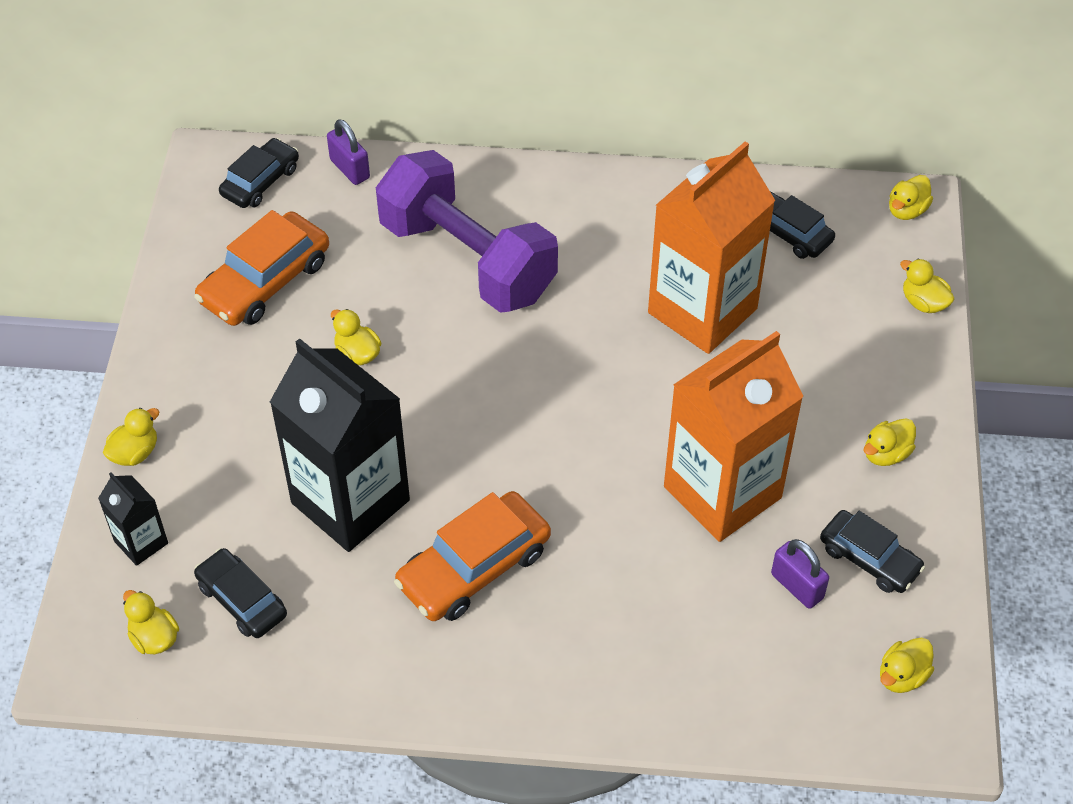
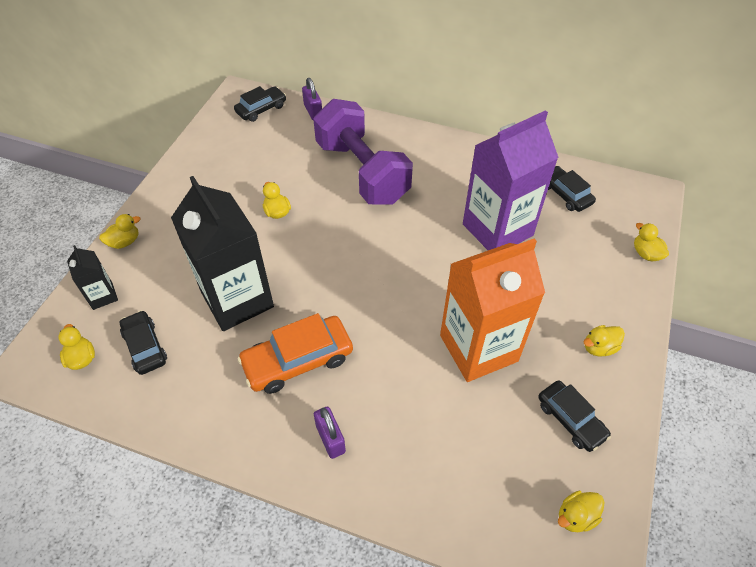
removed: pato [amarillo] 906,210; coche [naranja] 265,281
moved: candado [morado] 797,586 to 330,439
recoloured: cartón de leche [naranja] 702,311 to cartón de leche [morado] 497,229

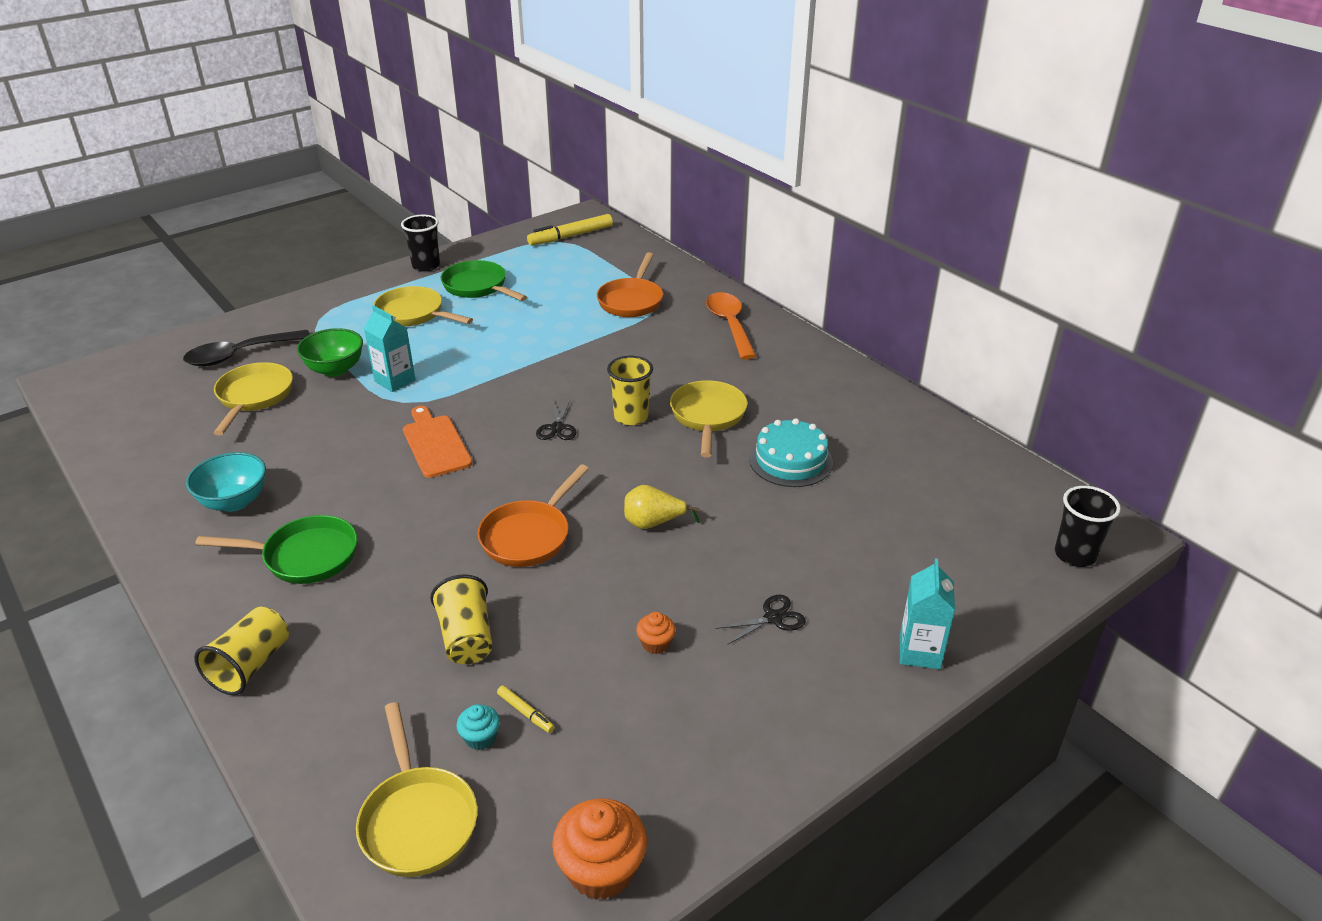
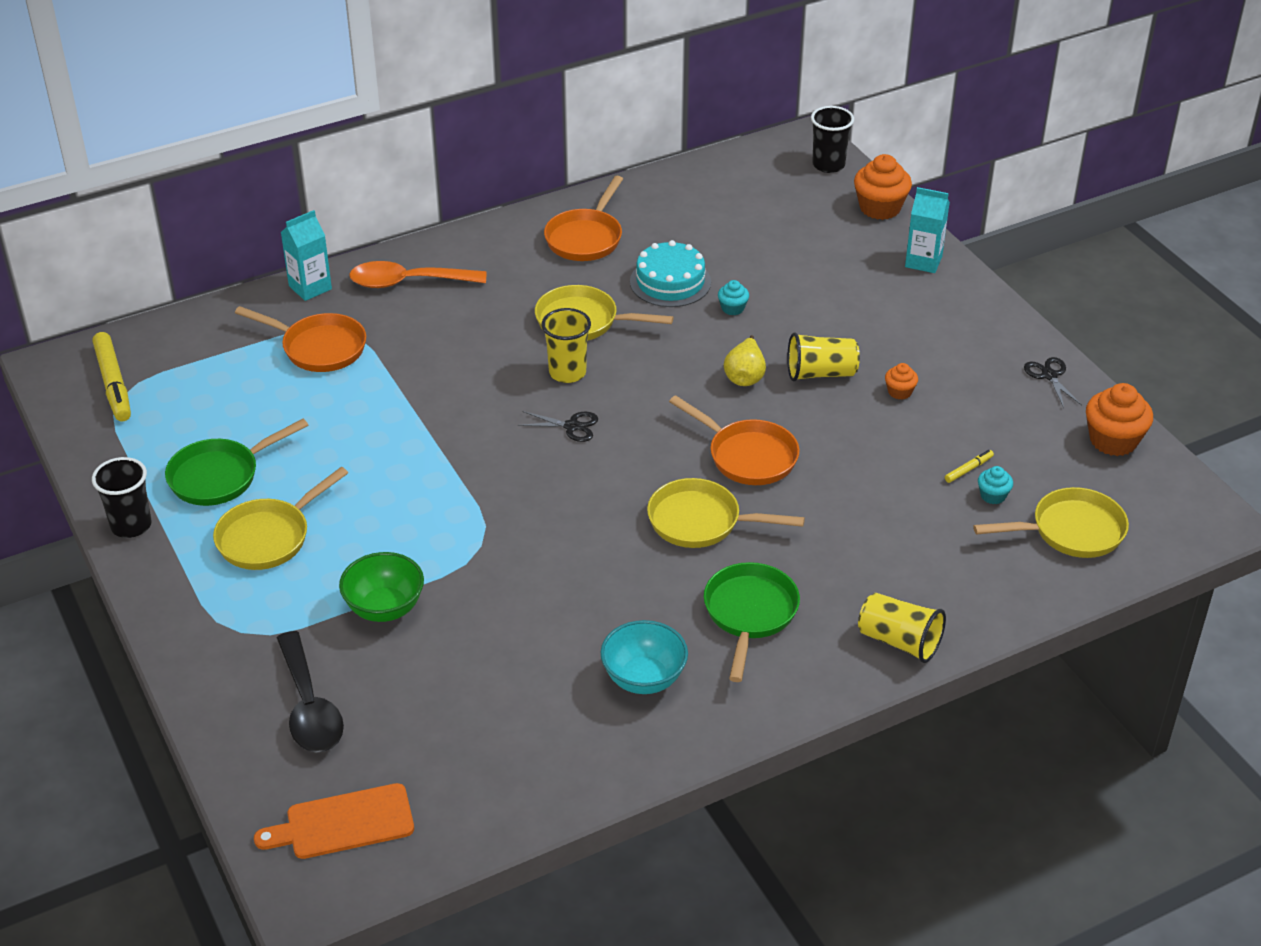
added: magdalena [naranja] 880,208; sartén [naranja] 585,238; magdalena [turquesa] 732,308
moved: cartón de leche [turquesa] 395,381 to 310,287; sartén [amarillo] 254,397 to 701,521; tabla de cortar [naranja] 435,444 to 343,823; vaso [amarillo] 466,637 to 820,373; tijeras [negro] 773,618 to 1049,375

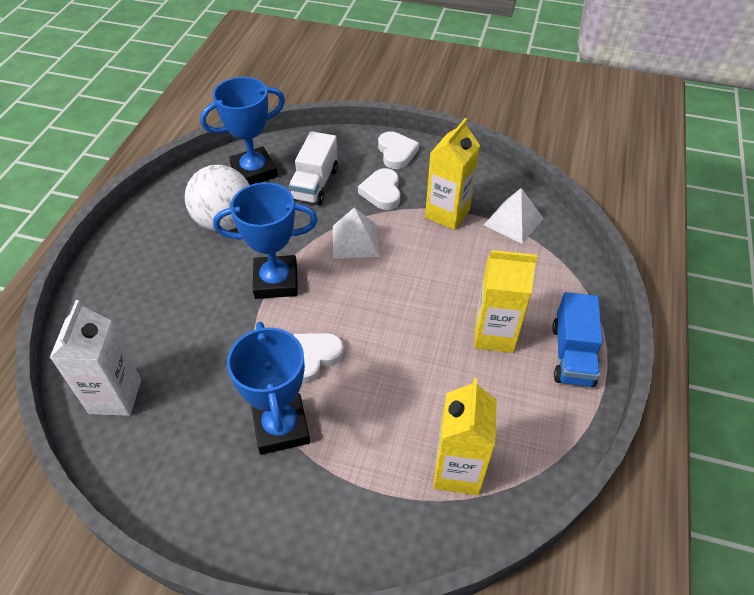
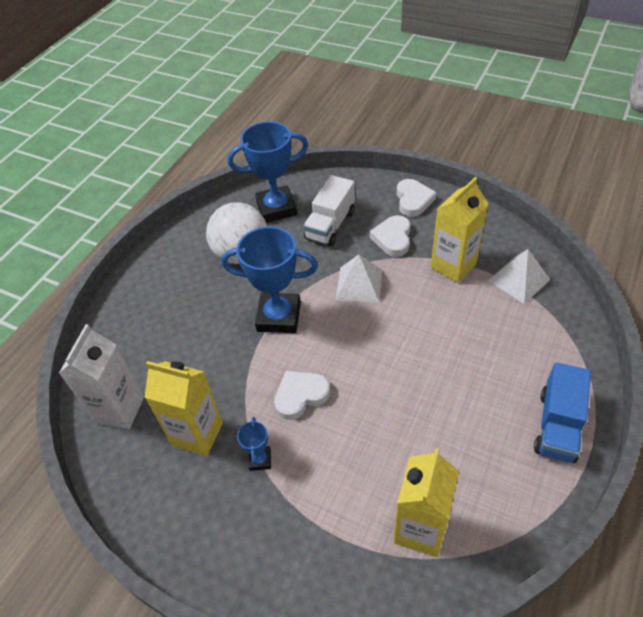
moved: cartón de leche [amarillo] 494,335 to 197,434
resized: trofeo [azul] 281,427 = 260,459 x0.46

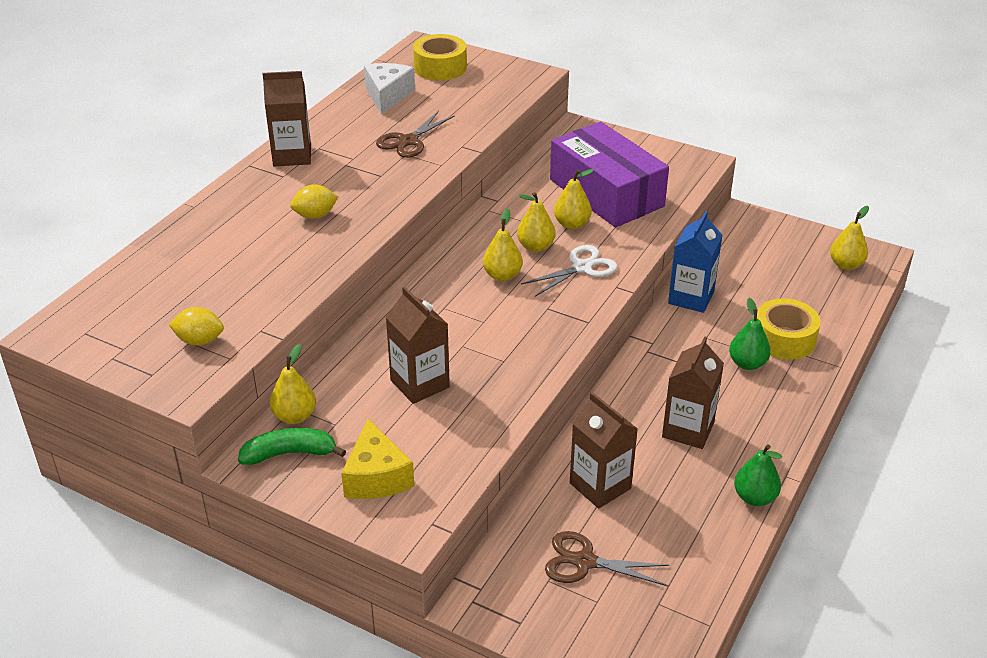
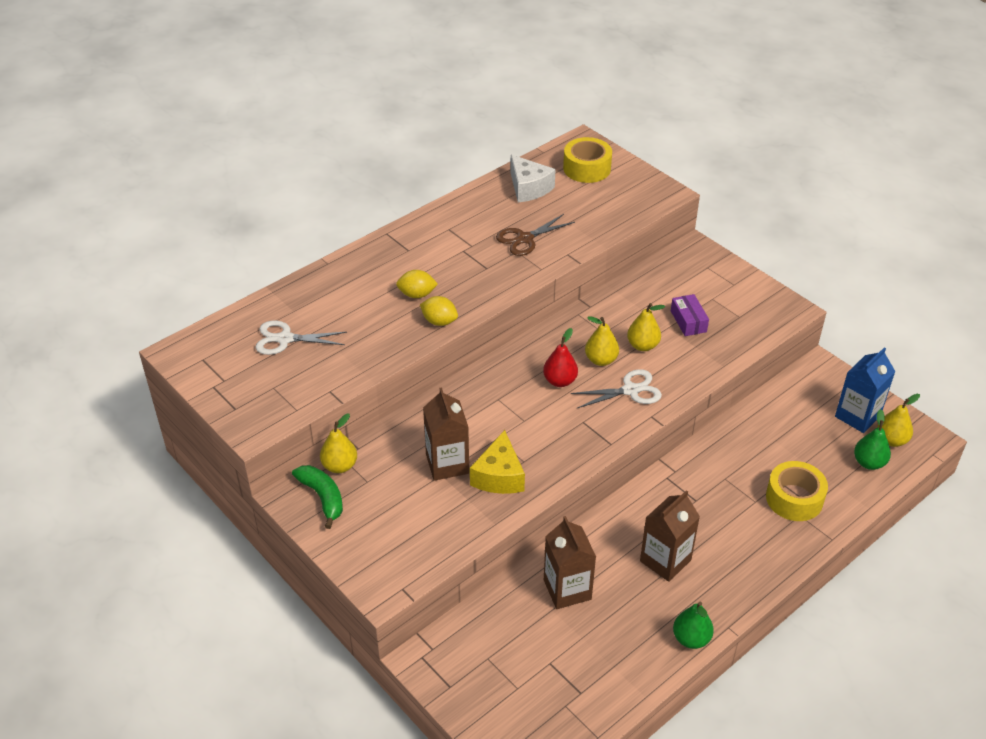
removed: cartón de leche [marrón] 292,156; tijeras [marrón] 584,562
added: tijeras [blanco] 285,339
moved: cartón de leche [azul] 691,298 to 857,416; pera [verde] 747,363 to 868,463; limón [amarillo] 199,341 to 439,321; queso [amarillo] 376,477 to 499,476
recoloured: pera [amarillo] 502,275 to pera [rojo] 560,381
turned: queso [blanco] 387,95 = 528,188 120 degrees clockwise; plátano [verde] 290,453 = 322,497 45 degrees clockwise
resized: caja [morado] 606,193 = 688,321 x0.41

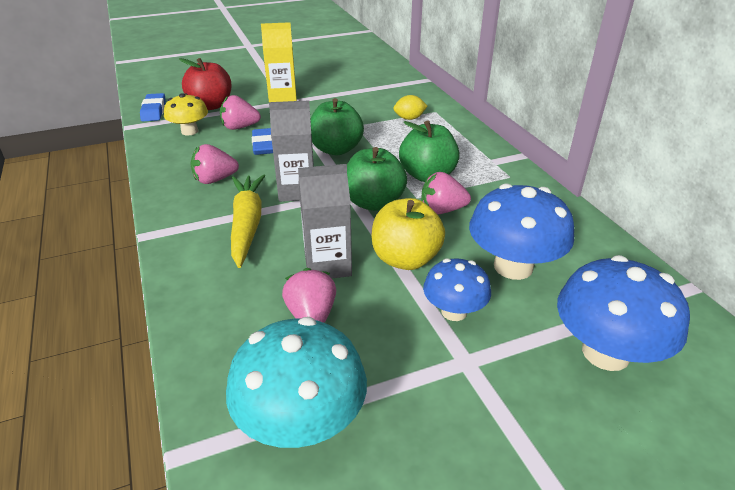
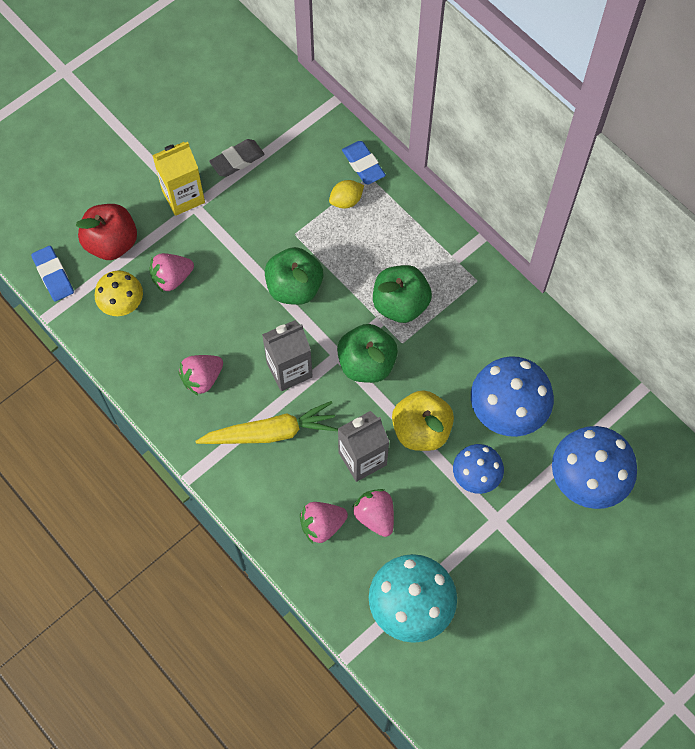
added: goma de borrar [gris] 237,160
moved: goma de borrar [azul] 264,145 to 363,165; fresa [rosa] 442,210 to 322,525
turned: zanahoria [amarillo] 247,225 = 270,433 105 degrees clockwise

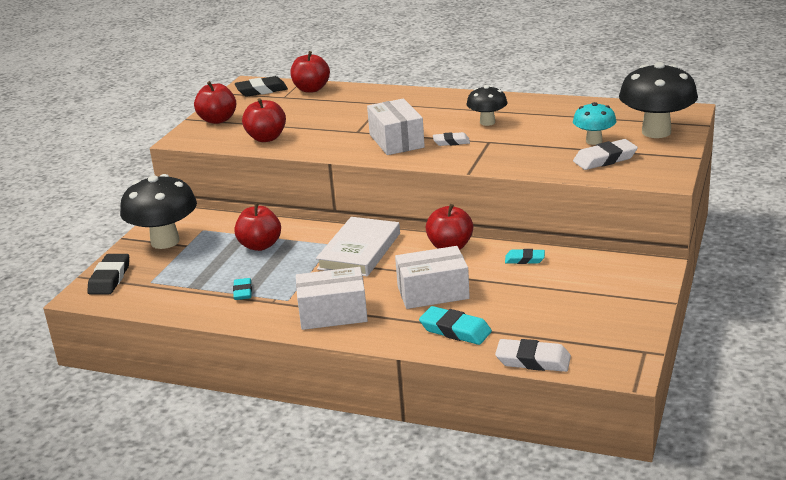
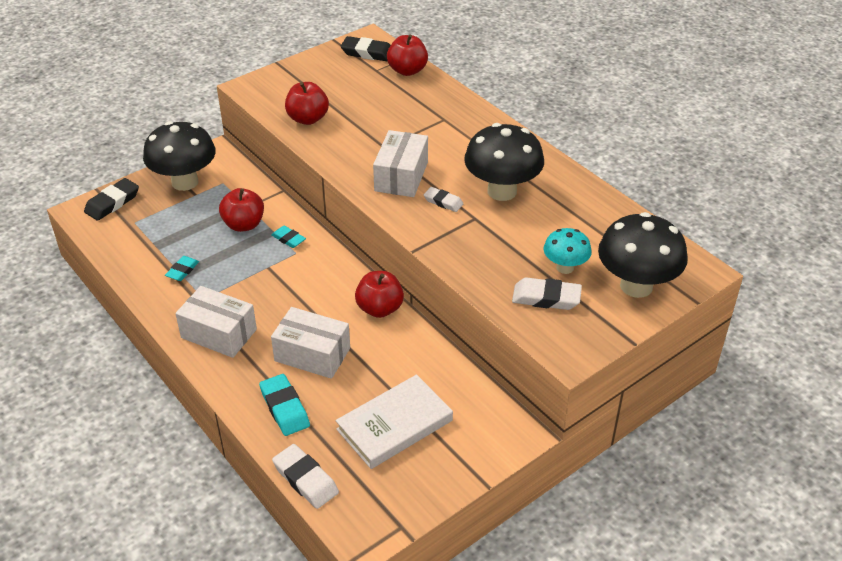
removed: manzana [rojo] 218,120
moved: libro [blanco] 359,251 to 394,425; goma de borrar [turquesa] 524,259 to 288,239
resized: seta [negro] 487,122 = 502,191 x1.78

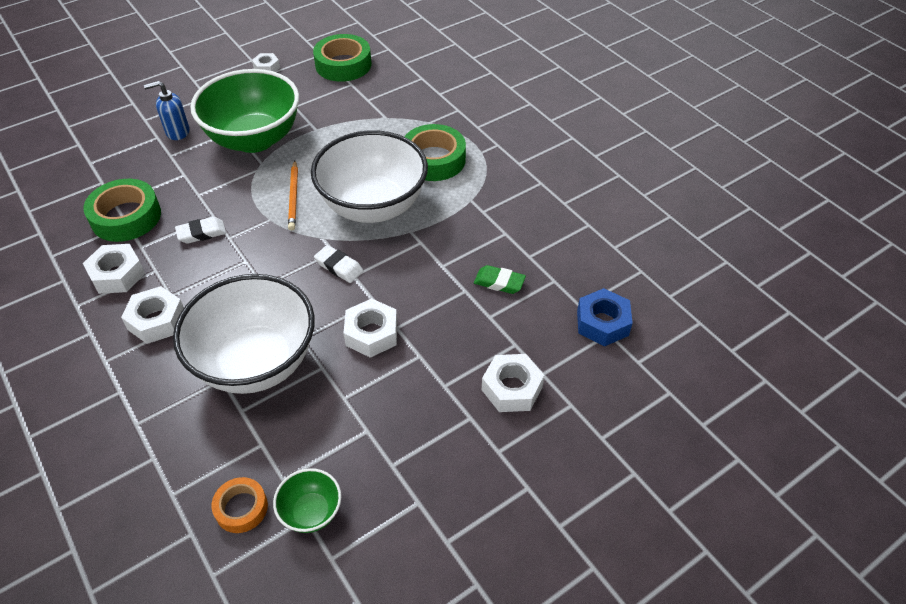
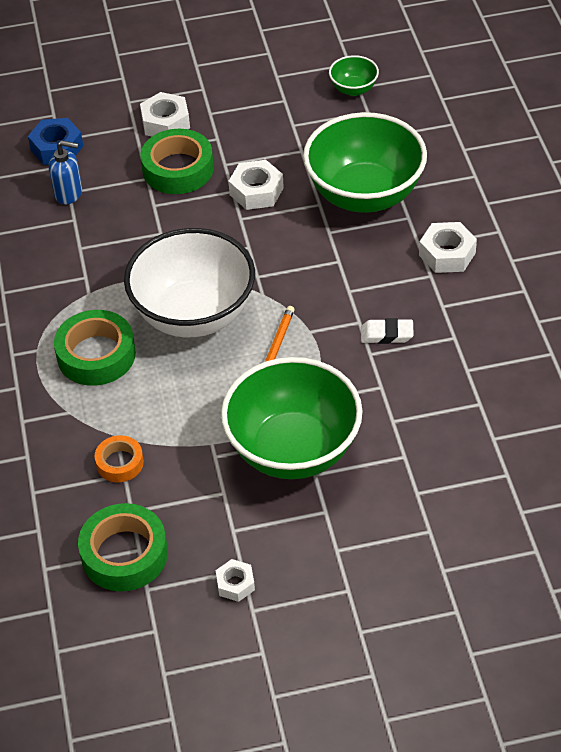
removed: tuerca [blanco] 117,274; goma de borrar [blanco] 339,267; goma de borrar [verde] 499,282
moved: dispensador de jabón [azul] 177,132 to 69,193; cinta adhesiva [verde] 126,217 to 178,169; cinta adhesiva [naranja] 241,508 to 120,463
recoloured: cuenco [blanco] 256,363 to cuenco [verde] 364,194

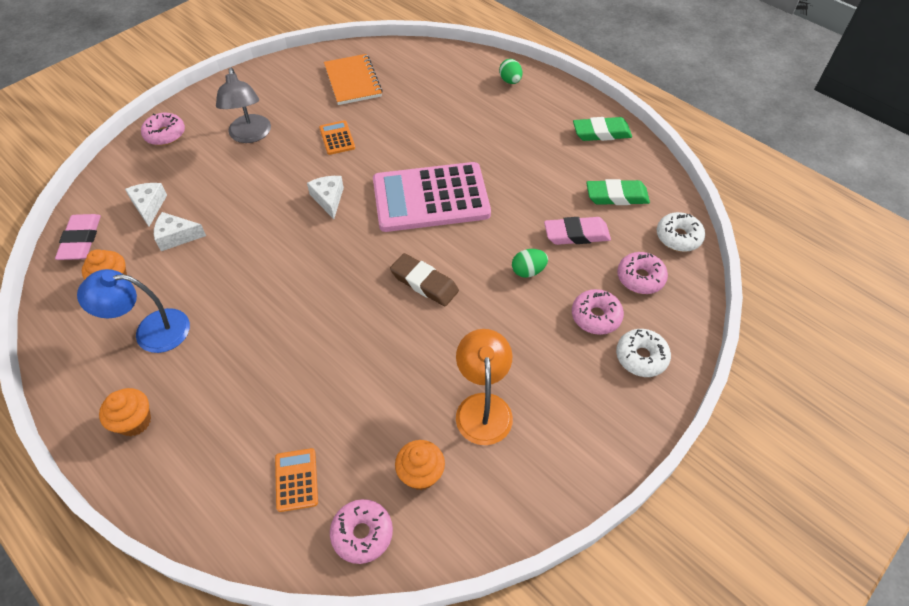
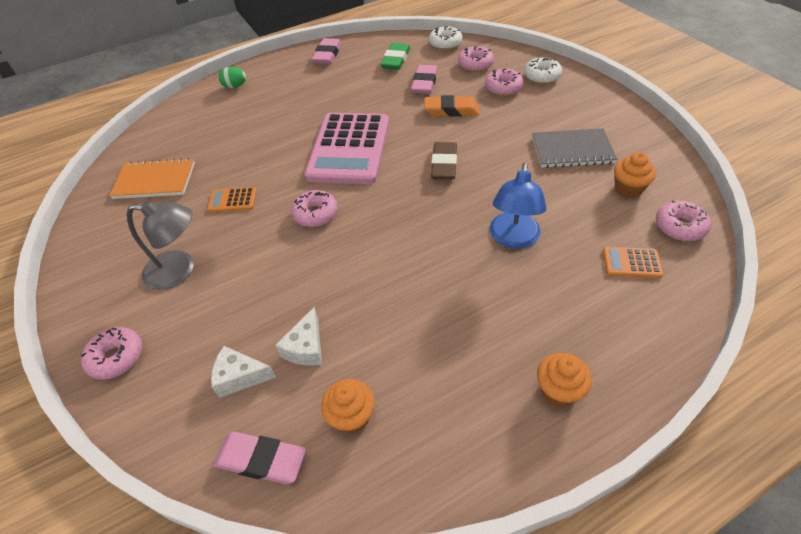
moved: lámpara [azul] 151,331 to 513,239
replaced: queso [blanco] 328,199 to rosquilla [rosa] 315,214; huevo [verde] 528,271 to goma de borrar [naranja] 451,110; lámpara [naranja] 483,407 to cuaderno [gris] 572,150
recoloured: goma de borrar [verde] 601,133 to goma de borrar [rosa] 327,55
turned: goma de borrar [marrón] 424,283 = 444,164 45 degrees counterclockwise

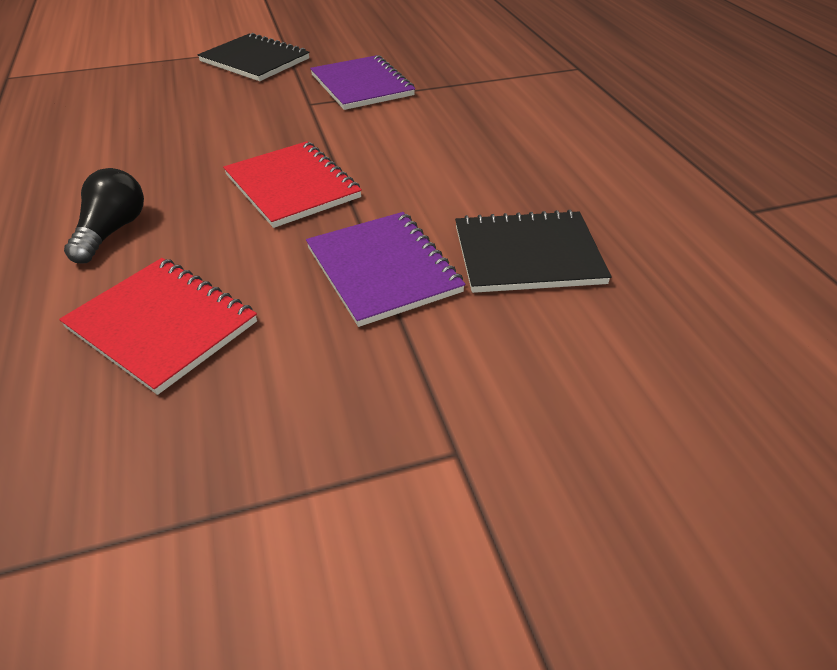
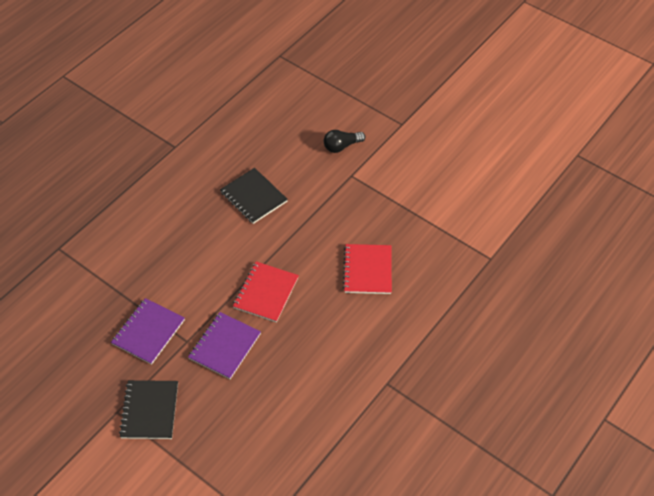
moved: bombilla [negro] 112,231 to 341,146; cuaderno [morado] 383,270 to 225,346

